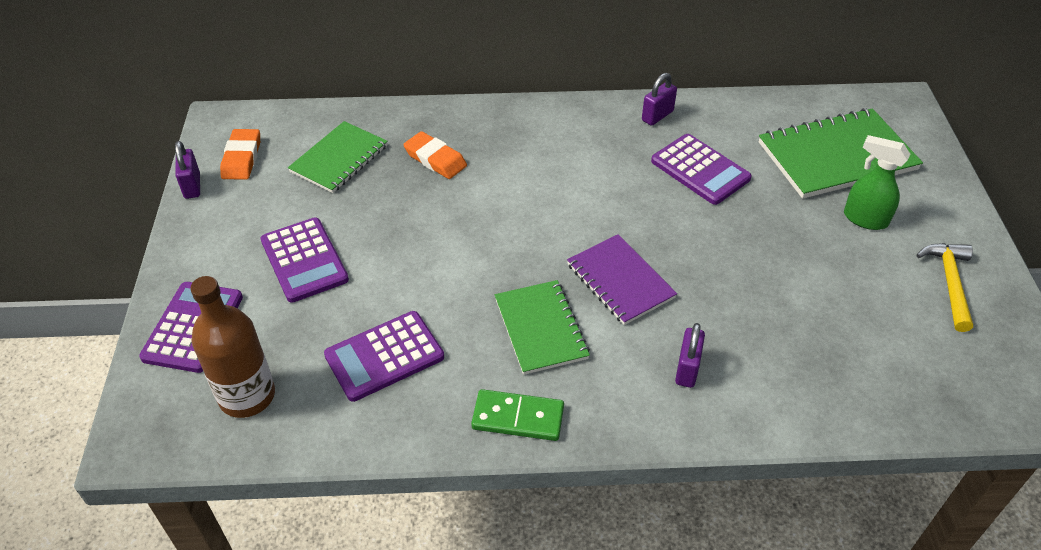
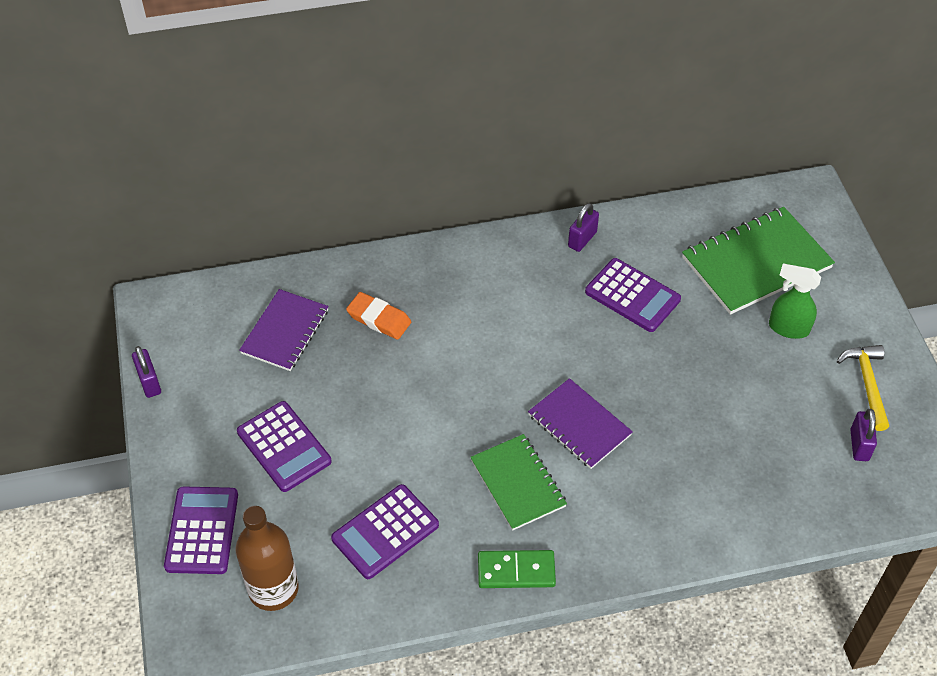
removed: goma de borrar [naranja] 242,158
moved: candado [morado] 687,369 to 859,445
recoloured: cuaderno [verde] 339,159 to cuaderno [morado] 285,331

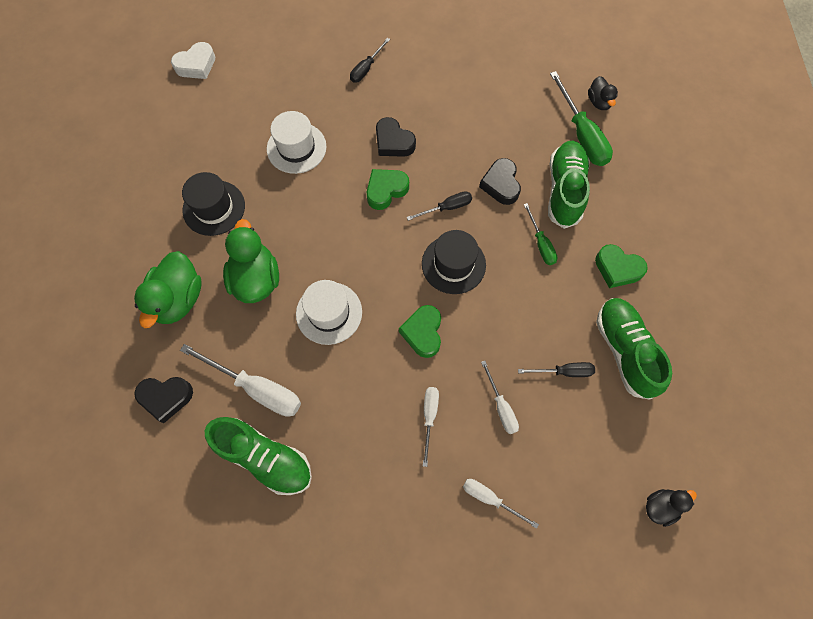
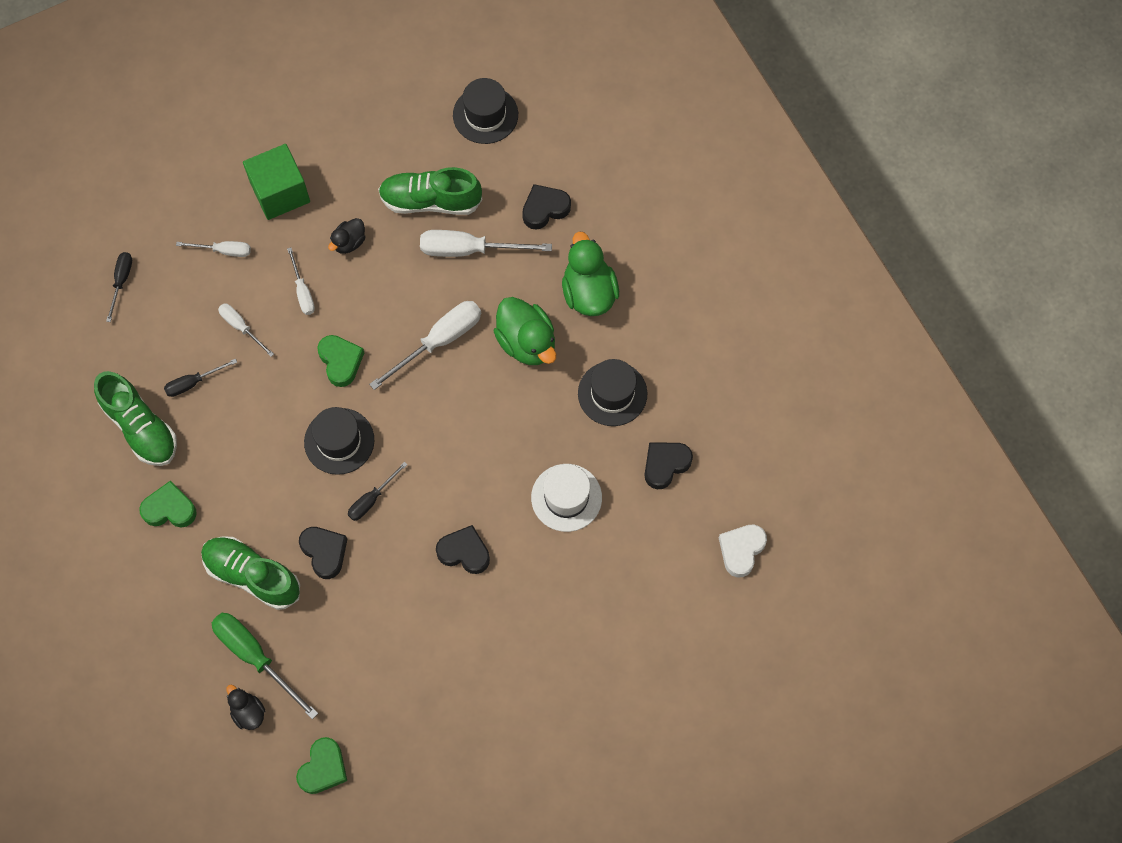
removed: destornillador [verde] 540,243
added: sombrero [negro] 485,115; cubo [verde] 280,192; corazón [negro] 665,465
moved: destornillador [negro] 366,68 to 121,281; corazón [verde] 386,190 to 323,768; pato [negro] 660,506 to 349,242
replaced: sombrero [blanco] 329,313 to destornillador [blanco] 439,341
turned: zapato [verde] 564,190 = 252,576 135 degrees clockwise

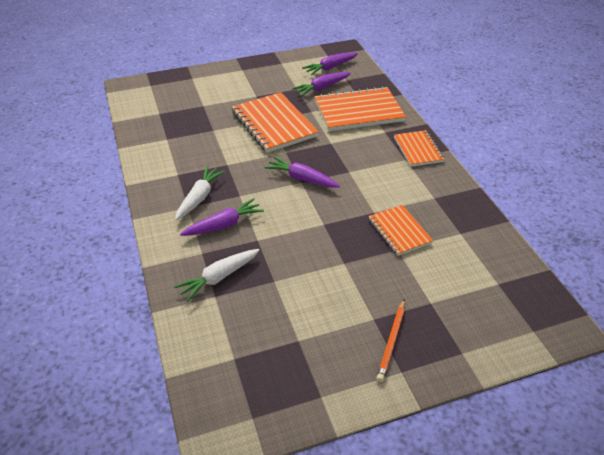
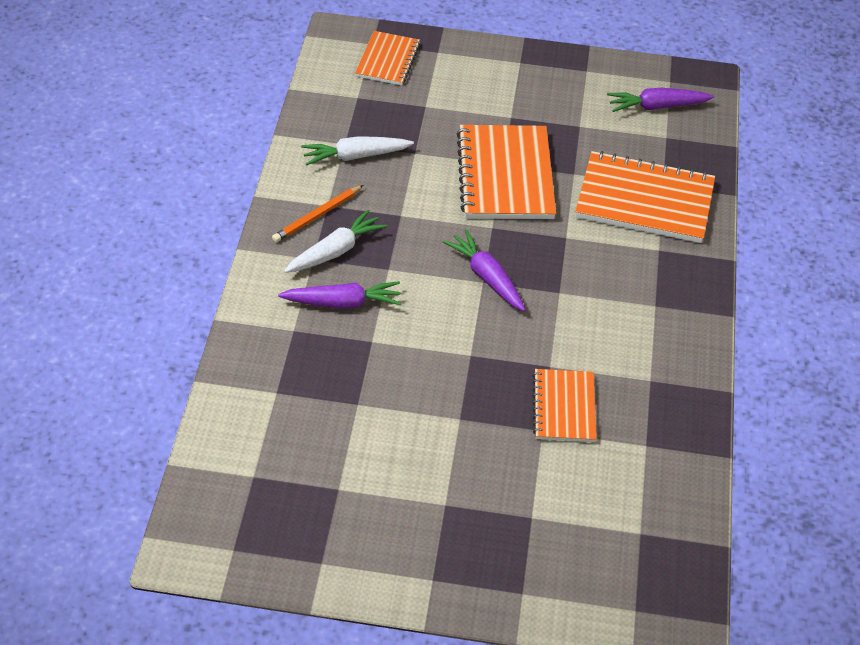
removed: zanahoria [morado] 322,88
moved: cuaderno [naranja] 418,150 to 387,60; zanahoria [blanco] 219,277 to 356,156; lápiz [naranja] 391,341 to 317,216

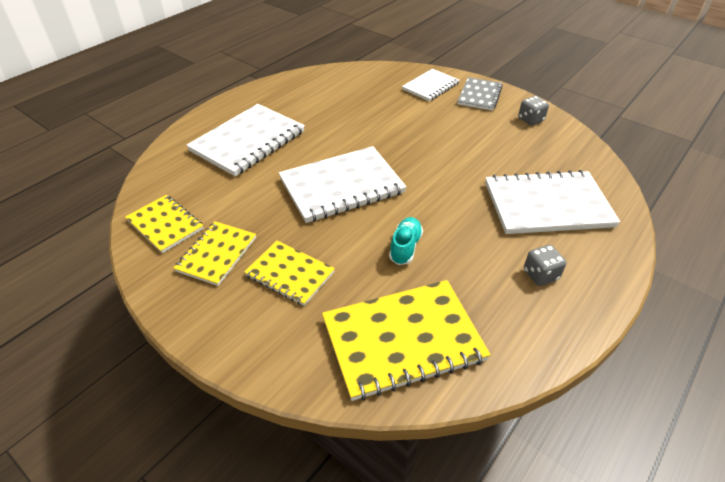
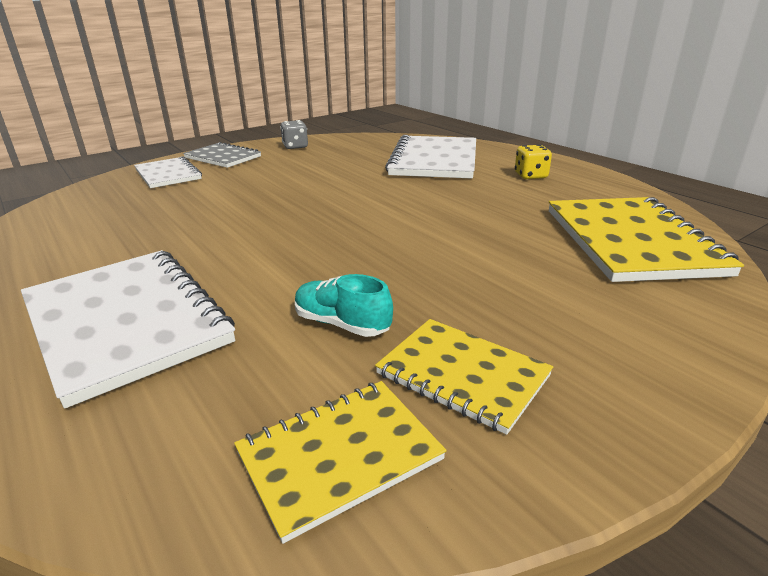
removed: cuaderno [blanco] 341,186; cuaderno [amarillo] 290,274
moved: zapato [turquesa] 405,247 to 342,324
recoloured: dado [gris] 540,275 to dado [amarillo] 530,176

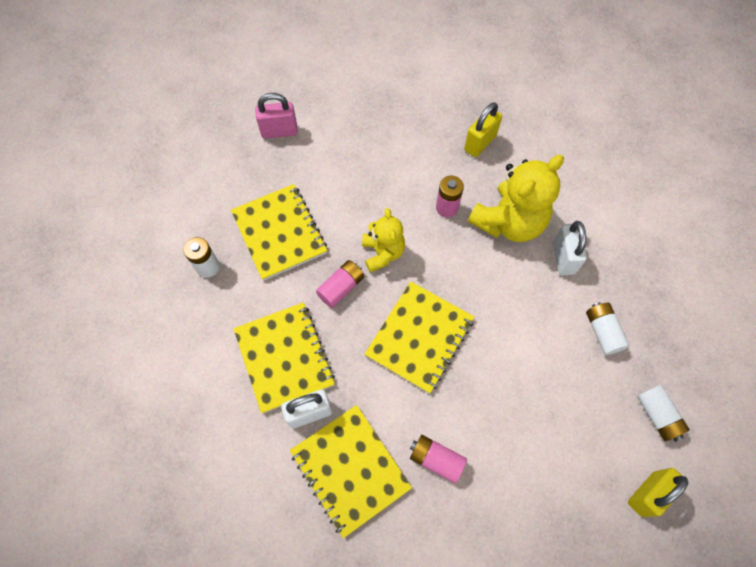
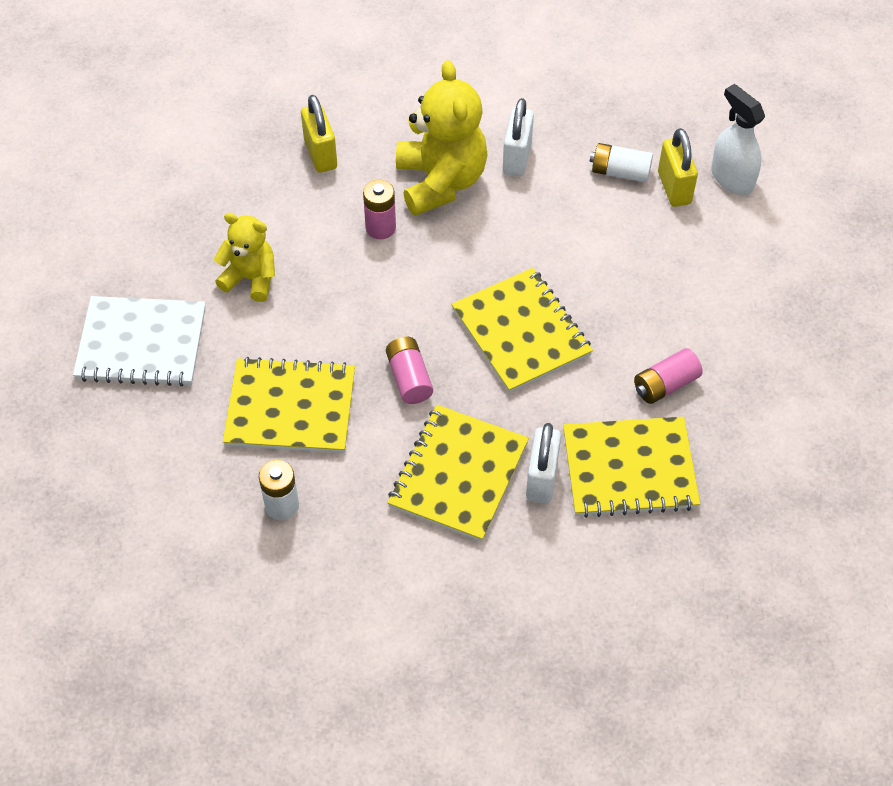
moved: osito [amarillo] 383,253 to 251,278; candado [amarillo] 647,494 to 674,188
replaced: candado [rosa] 279,131 to cuaderno [blanco] 141,343; pila [blanco] 657,415 to pulverizador [blanco] 732,178
turned: candado [blanco] 563,258 = 517,158 75 degrees clockwise; cuaderno [amarillo] 284,357 = 458,475 75 degrees counterclockwise

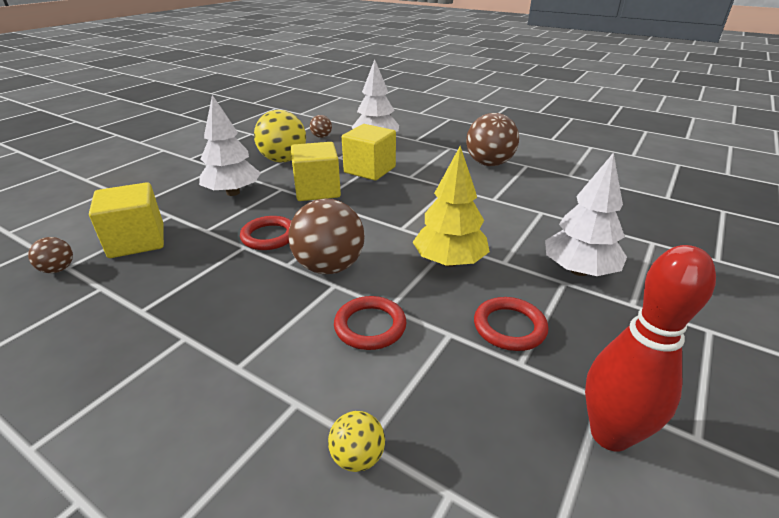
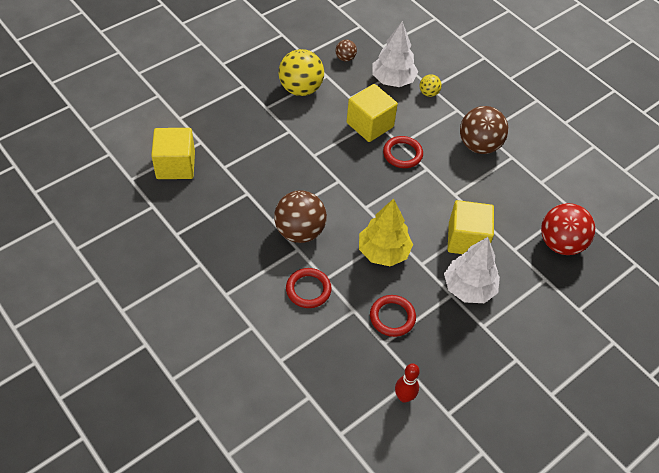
removed: árbol [blanco] 233,192; pelota [marrón] 58,269
added: pelota [rojo] 560,243
moved: cubo [amarillo] 317,190 to 466,239; anillo [rojo] 269,236 to 402,154; pelota [amarillo] 357,457 to 428,93
resized: bolo [rojo] 610,434 = 404,397 x0.58

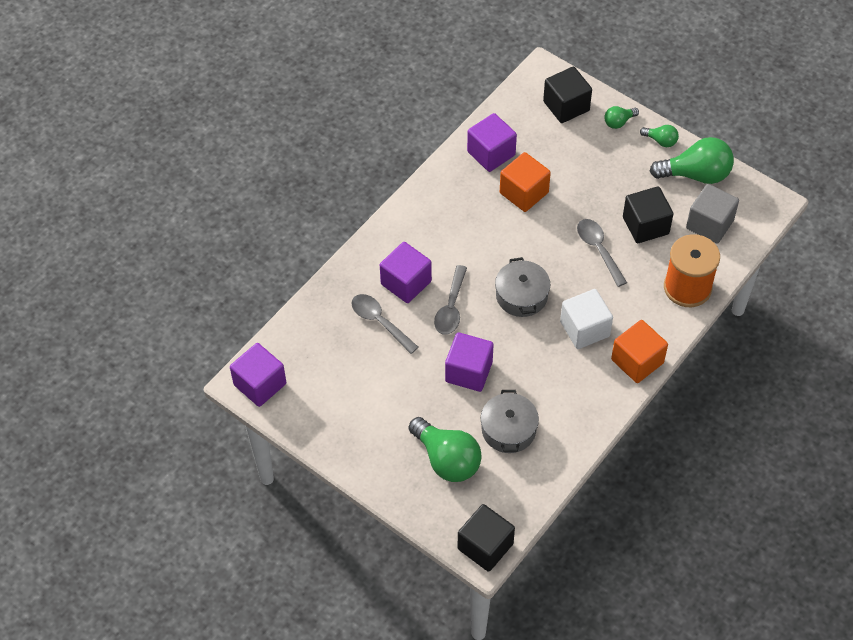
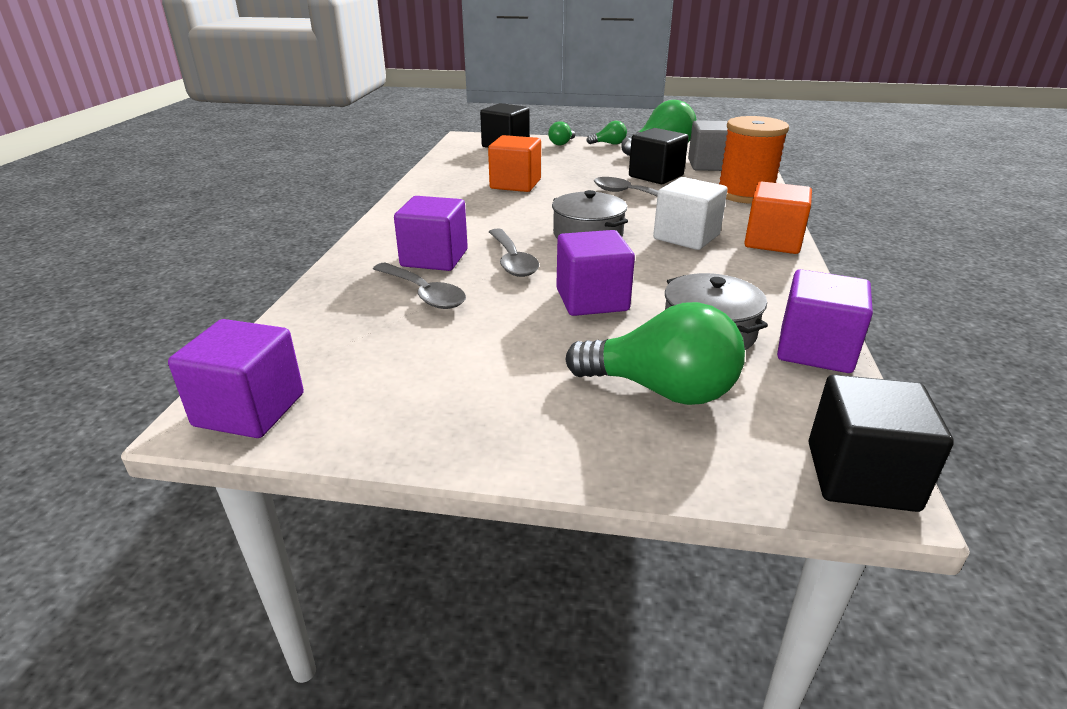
moved: cubo [morado] 491,153 to 815,350
turned: cuchara [gris] 380,322 = 424,294 150 degrees counterclockwise

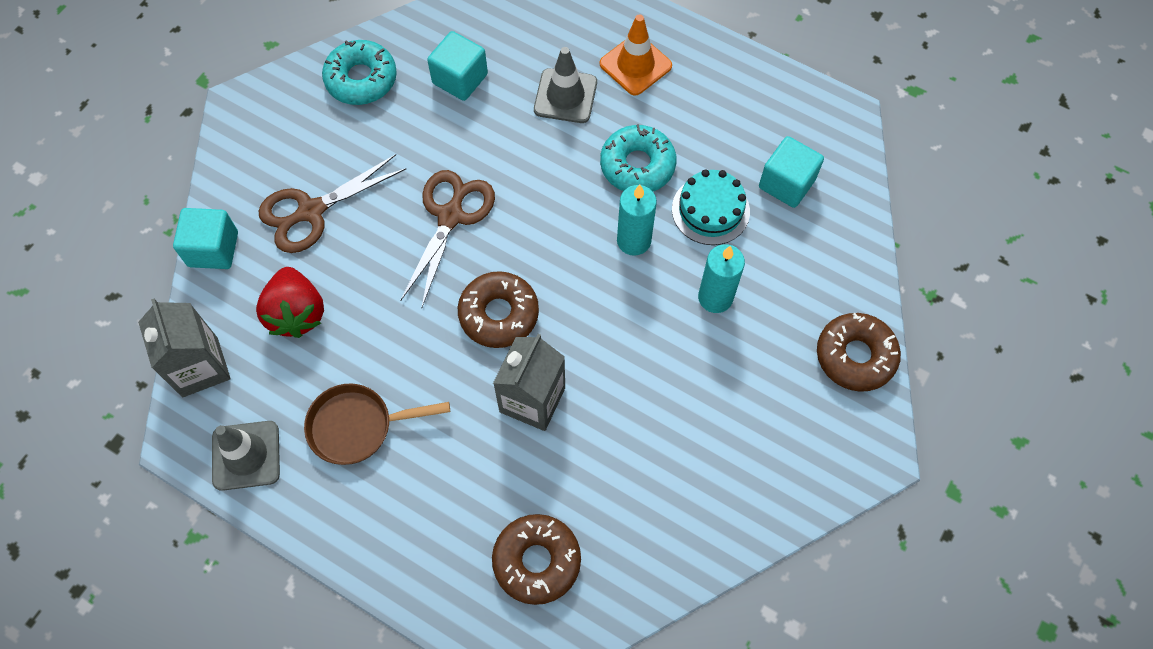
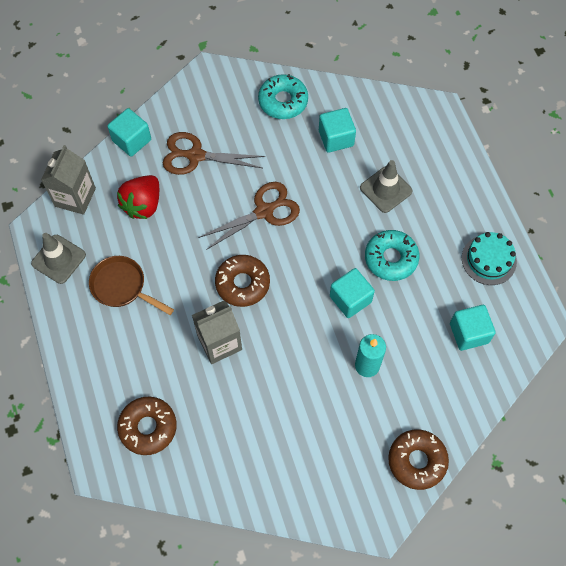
removed: cono de tráfico [naranja] 635,65
moved: tarta [turquesa] 710,210 to 489,260
replaced: vela [turquesa] 633,241 to cubo [turquesa] 350,299

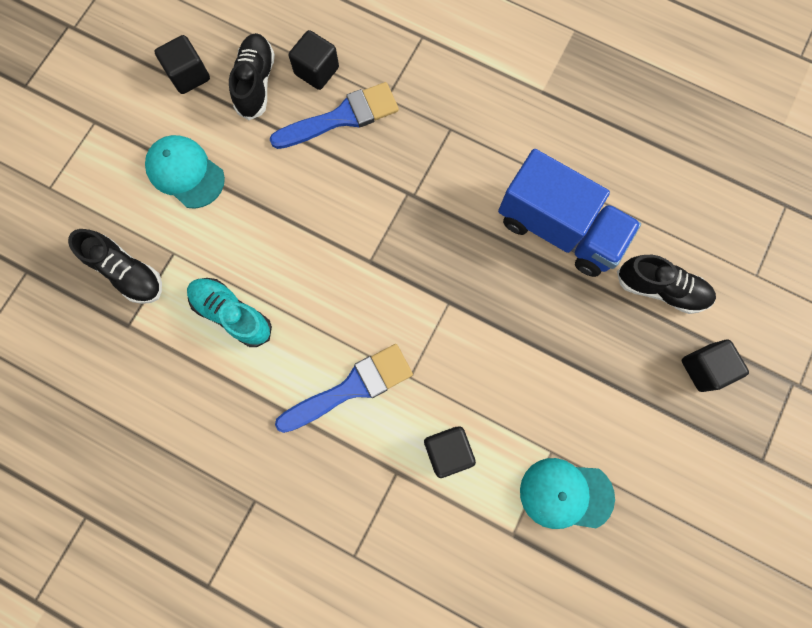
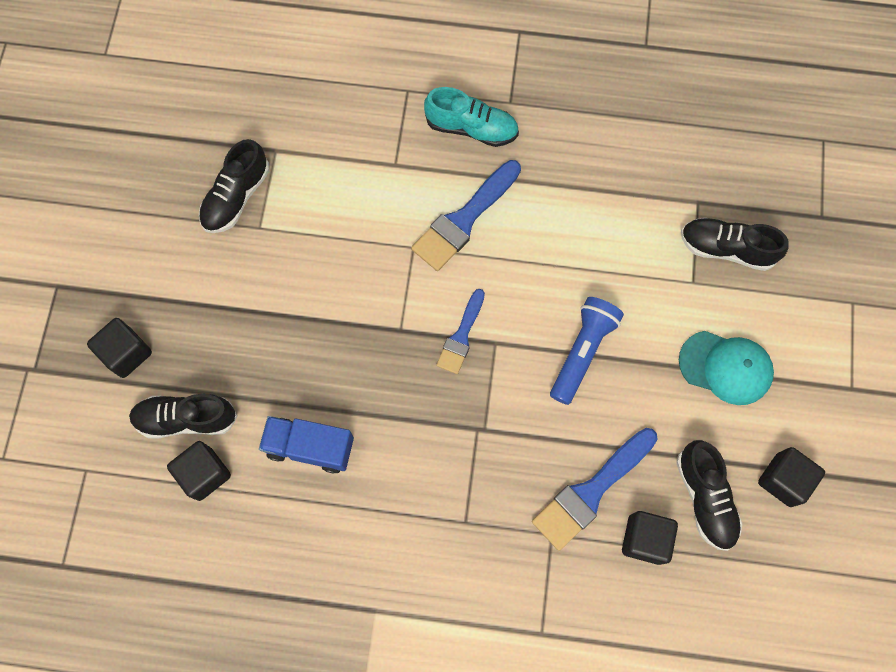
added: pincel [azul] 461,336; lámpara de mano [azul] 582,352
moved: zapato [turquesa] 232,314 to 471,128; cubo [negro] 447,451 to 204,474
replaced: gorra [turquesa] 565,494 to zapato [negro] 236,197
resized: camión [azul] 558,228 = 310,447 x0.62

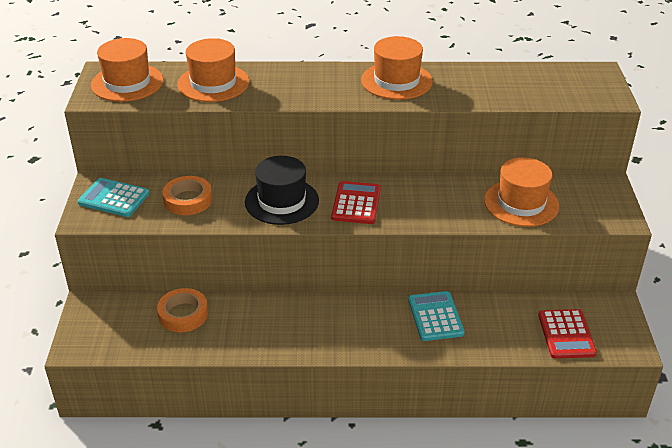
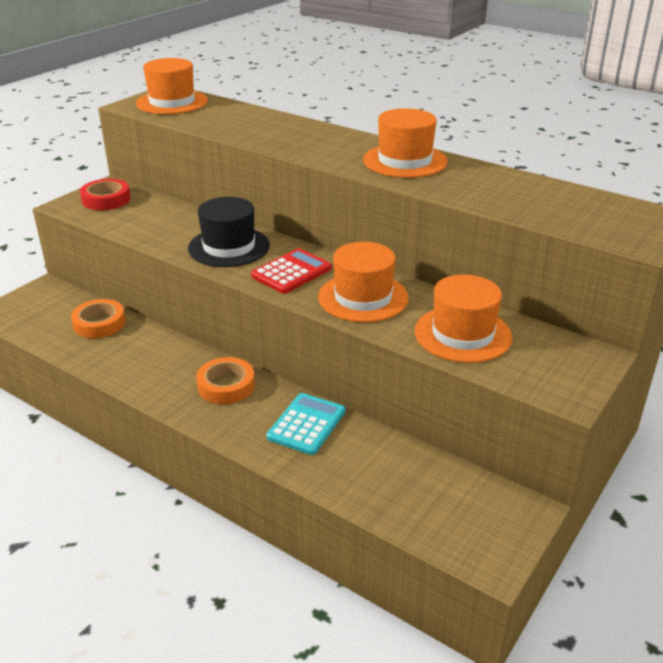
removed: calculadora [rojo] 566,334
moved: sombrero [naranja] 213,83 to 363,297; cinta adhesiva [naranja] 188,200 to 226,386
replaced: calculadora [turquesa] 114,198 to cinta adhesiva [rojo] 106,199

